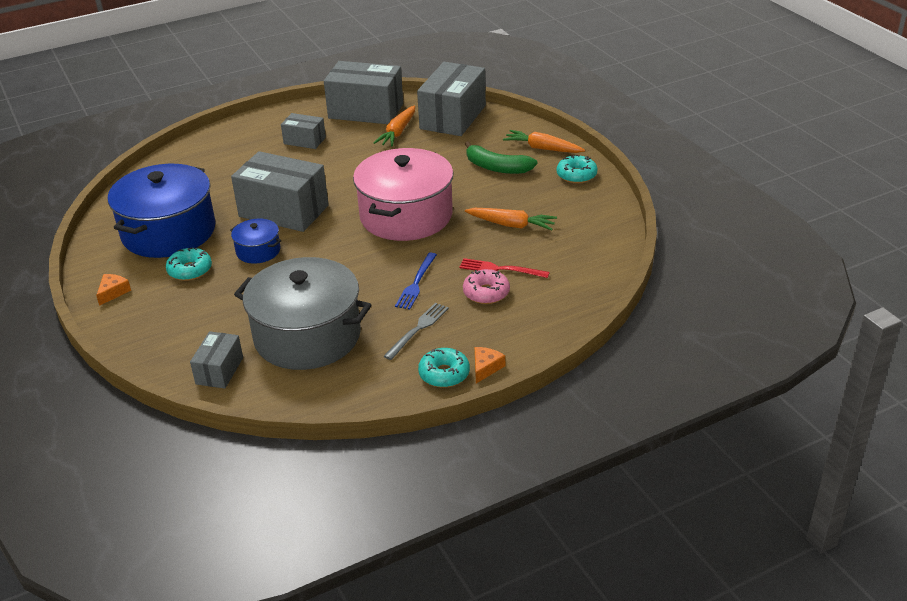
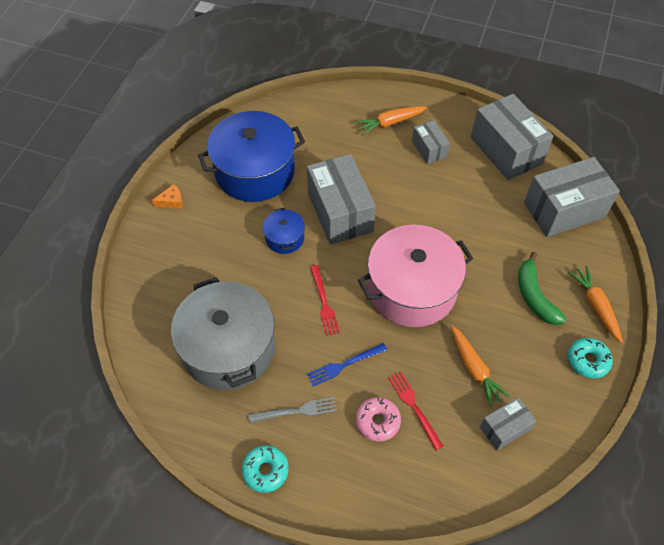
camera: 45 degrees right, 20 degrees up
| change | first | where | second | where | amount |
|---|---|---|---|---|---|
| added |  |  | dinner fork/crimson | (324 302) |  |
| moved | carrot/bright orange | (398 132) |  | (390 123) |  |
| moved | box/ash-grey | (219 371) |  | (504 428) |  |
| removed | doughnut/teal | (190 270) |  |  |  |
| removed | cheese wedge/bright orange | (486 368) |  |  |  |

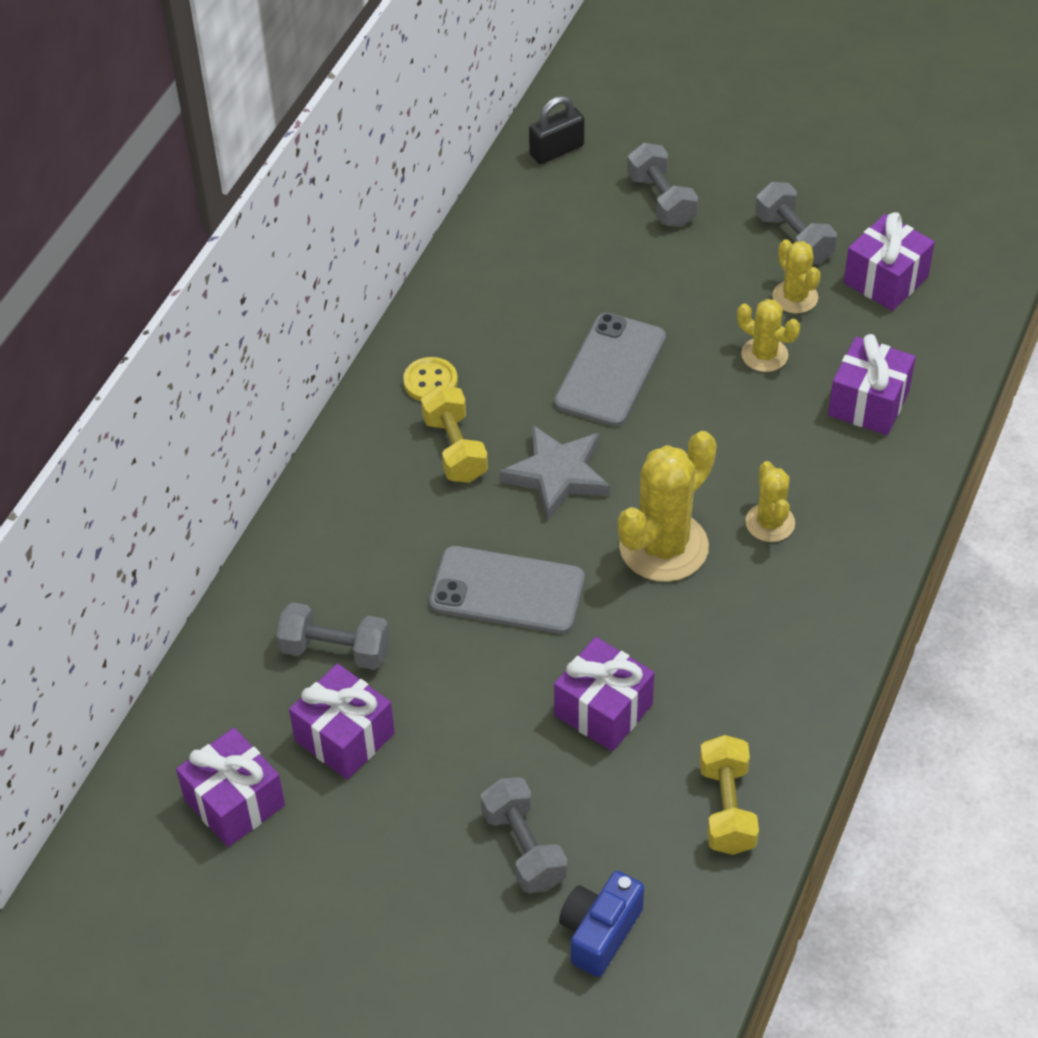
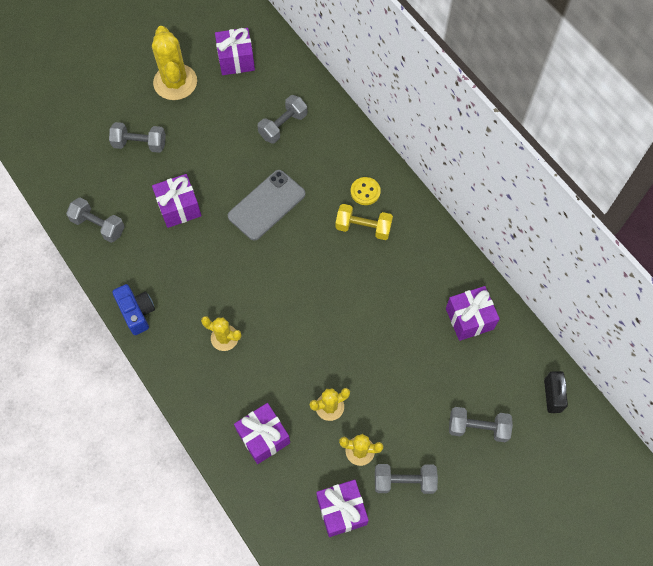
camera: 120 degrees right, 15 degrees up
| change | first | where | second | where | amount |
|---|---|---|---|---|---|
| recoloured | free weight/bright yellow | (727 808) | free weight/ash-grey | (98 225) |  |
| moved | compact camera/blue | (599 932) |  | (137 312) |  |
| moved | cactus/bright yellow | (663 547) |  | (175 82) |  |
| moved | shirt button/bright yellow | (430 382) |  | (365 192) |  |
| moved | gift/purple | (344 737) |  | (469 318) |  |
| removed | five-pointed star/ash-grey | (557 475) |  |  |  |
| removed | mobile phone/ash-grey | (610 370) |  |  |  |

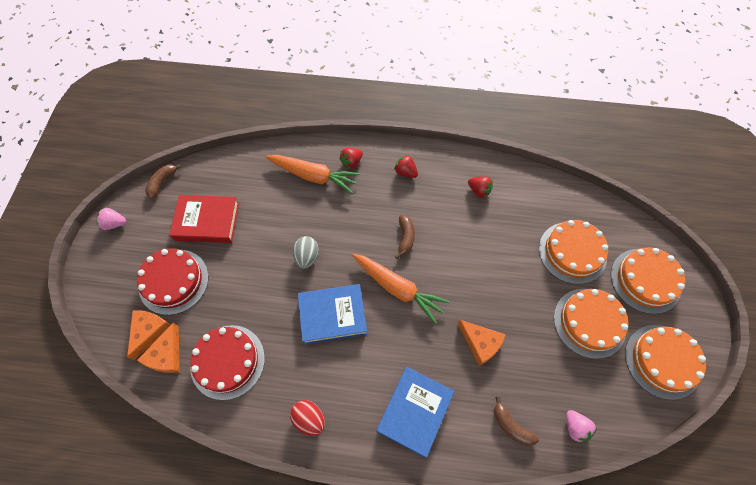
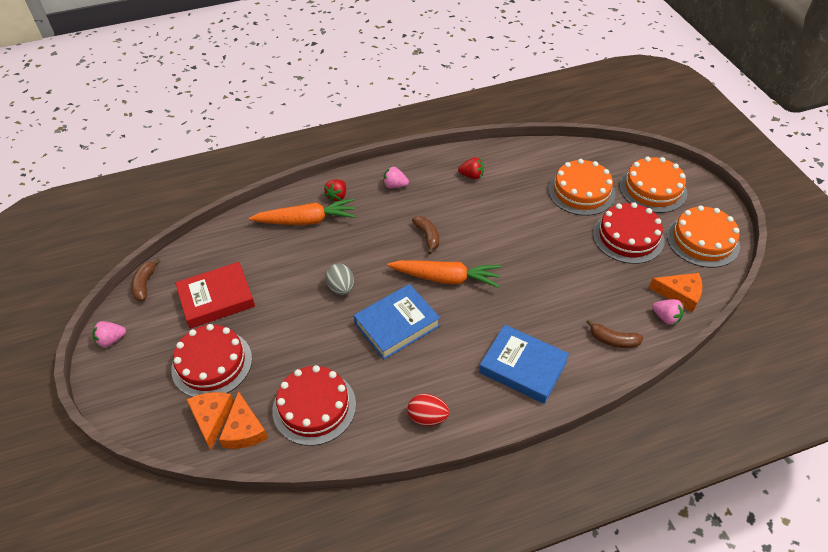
camera: 25 degrees left, 15 degrees down
| change | first | where | second | where | amount |
|---|---|---|---|---|---|
| recoloured | toy strawberry/crimson | (405 172) | toy strawberry/rosy | (395 185) |  |
| turned | hardcover/blue | (415 411) |  | (523 367) | 60 degrees counterclockwise |
| recoloured | layer cake/bright orange | (589 322) | layer cake/crimson | (628 237) |  |
| moved | cheese wedge/bright orange | (480 343) |  | (680 294) |  |

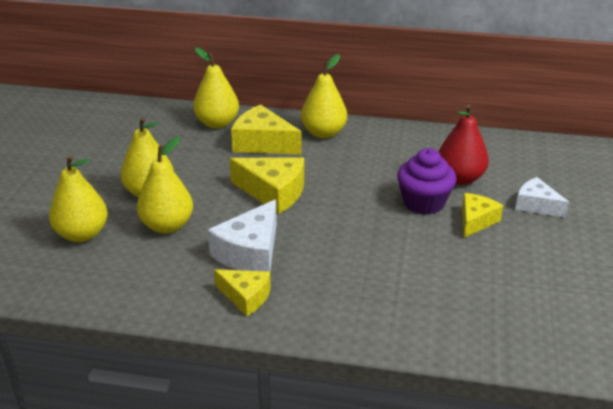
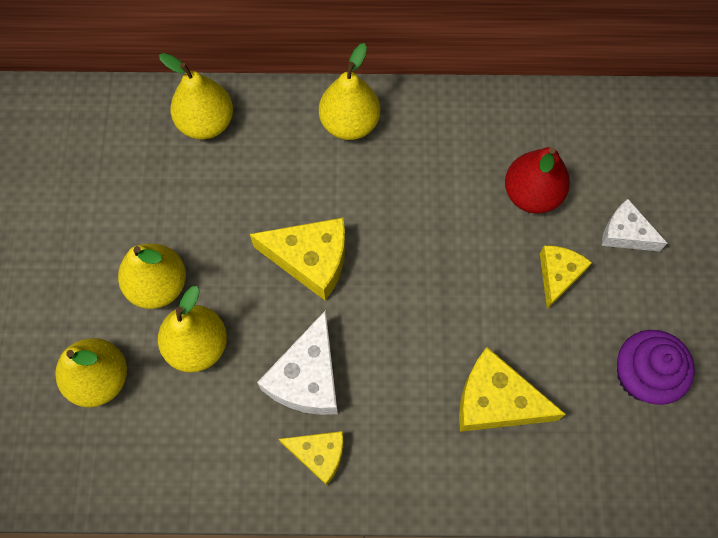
camera: 10 degrees left, 35 degrees up
| change | first | where | second | where | amount |
|---|---|---|---|---|---|
| moved | cheese wedge/bright yellow | (263 143) |  | (496 401) |  |
| moved | muffin/purple | (424 202) |  | (642 375) |  |

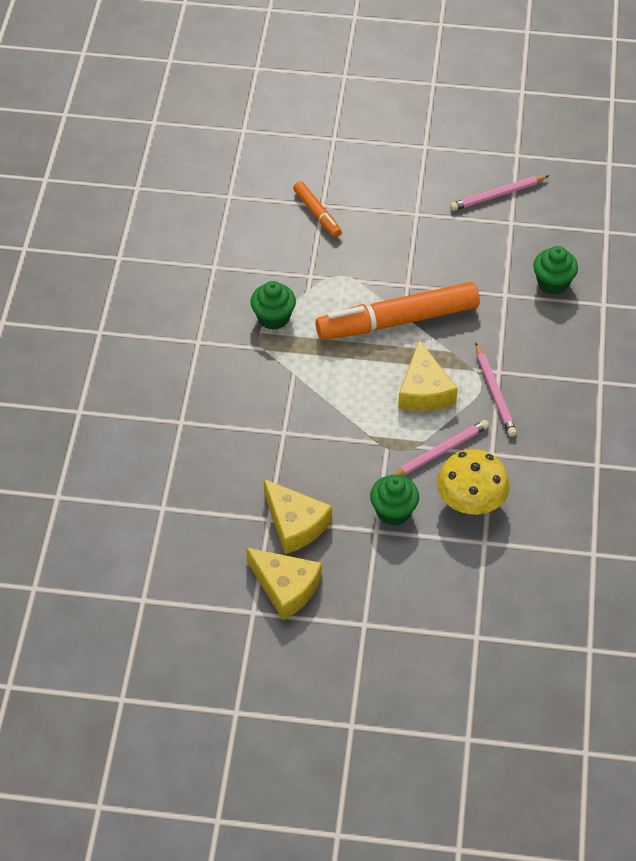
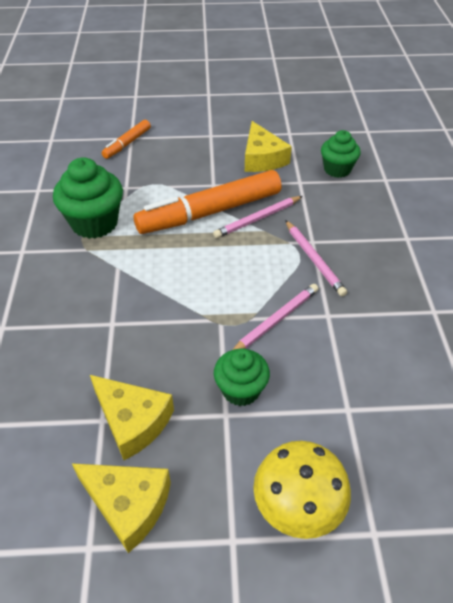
camera: 10 degrees left, 5 degrees down
| change | first | where | second | where | amount |
|---|---|---|---|---|---|
| resized | muffin/emerald | (273 318) |  | (94 223) | x1.56 |
| turned | marker/bright orange | (317 214) |  | (127 143) | 75 degrees clockwise |
| moved | wooden pencil/rosy | (497 195) |  | (257 219) |  |
| moved | cheese wedge/bright yellow | (424 390) |  | (262 158) |  |
| moved | mushroom/bright yellow | (471 500) |  | (298 504) |  |

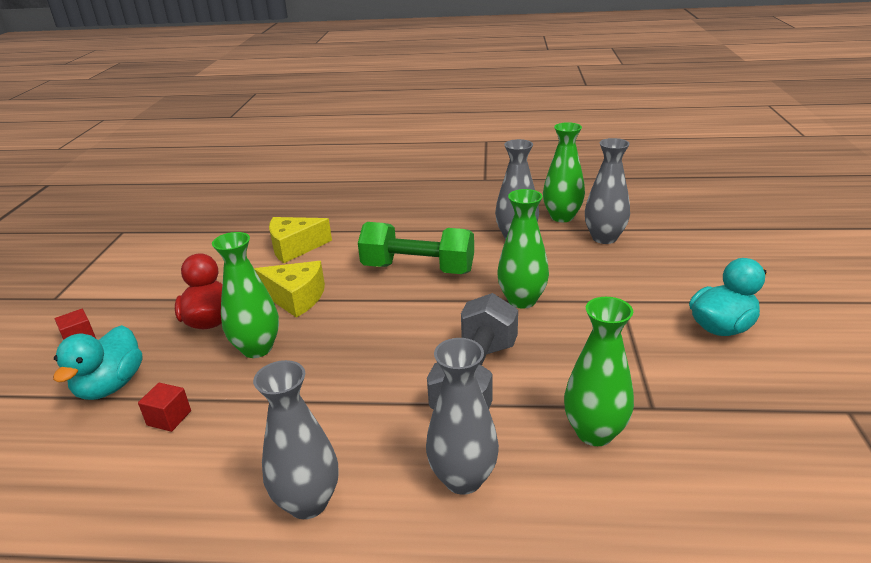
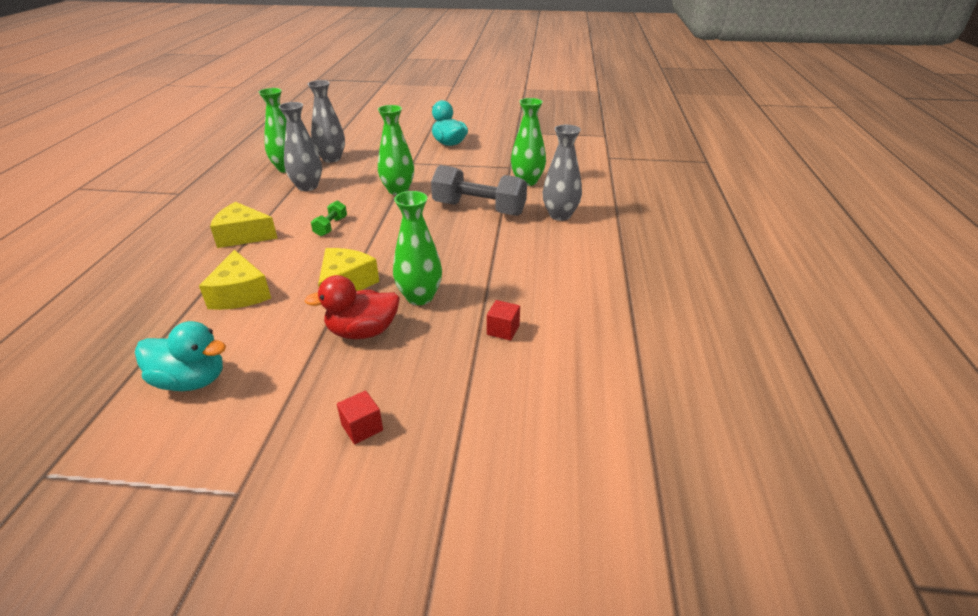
camera: 90 degrees left, 5 degrees up
| change | first | where | second | where | amount |
|---|---|---|---|---|---|
| moved | toy duck/teal | (111 386) |  | (191 381) |  |
| added |  |  | cheese wedge/bright yellow | (243 235) |  |
| resized | free weight/emerald | (418 269) |  | (331 227) | x0.46 |
| removed | tall vase/ash-grey | (308 502) |  |  |  |

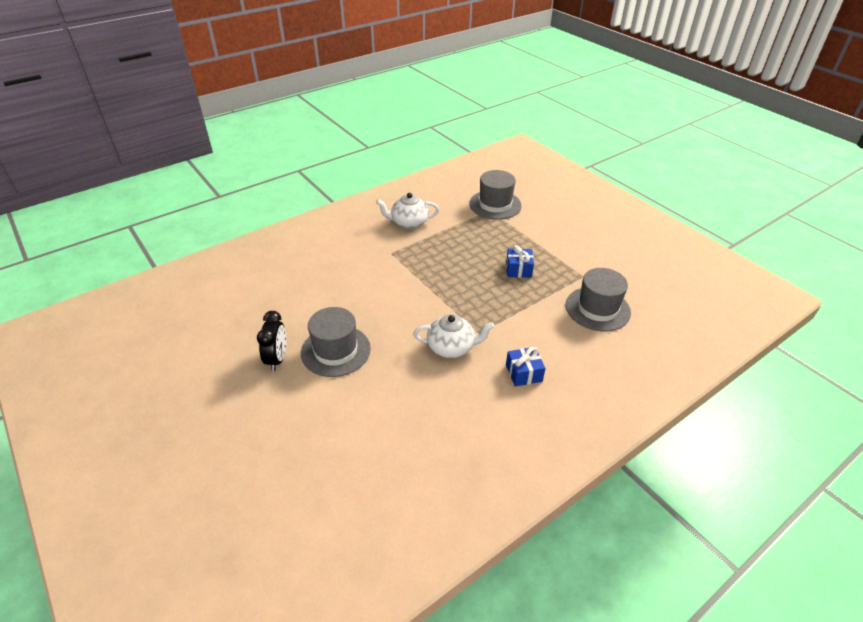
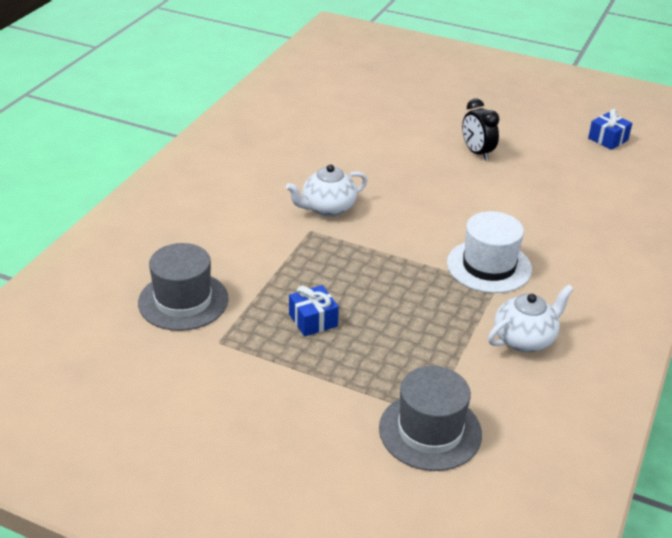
camera: 150 degrees right, 5 degrees down
| change | first | where | second | where | amount |
|---|---|---|---|---|---|
| added |  |  | tall hat/white | (489 266) |  |
| moved | gift/blue | (523 373) |  | (608 139) |  |
| removed | tall hat/ash-grey | (335 350) |  |  |  |

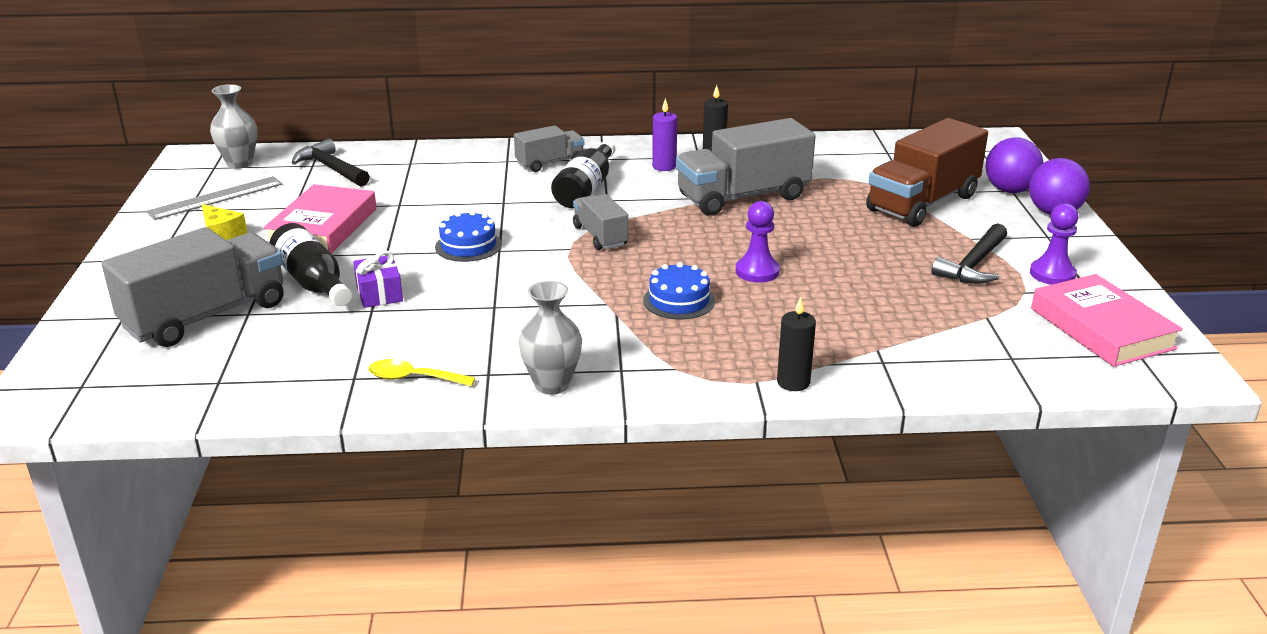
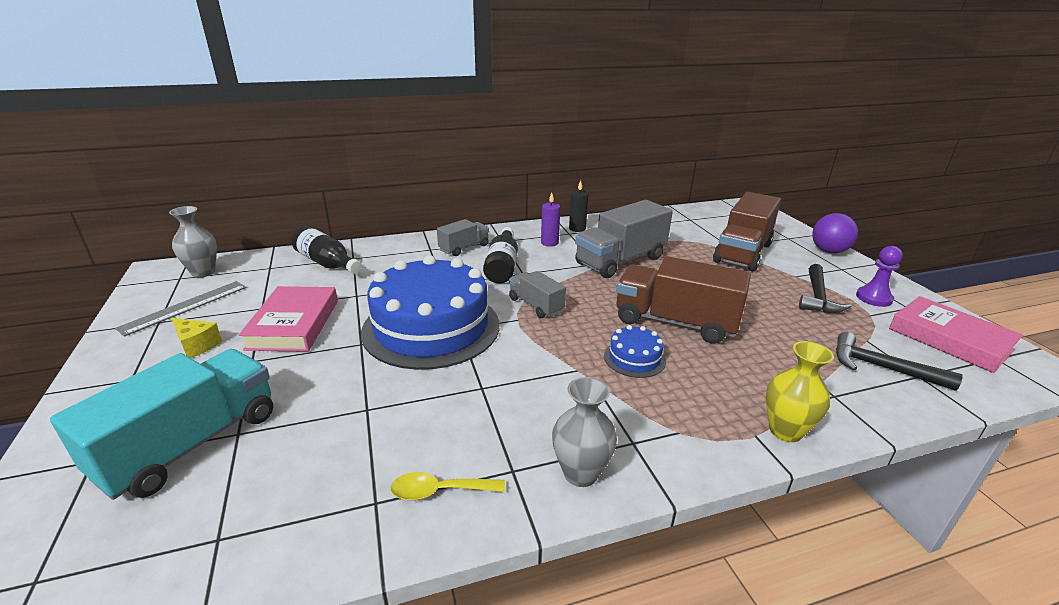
camera: 15 degrees left, 0 degrees up
| change | first | where | second | where | amount |
|---|---|---|---|---|---|
| recoloured | lorry/ash-grey | (206 316) | lorry/teal | (191 444) |  |
| moved | bottle/ebony | (313 282) |  | (327 263) |  |
| resized | layer cake/blue | (468 245) |  | (431 327) | x2.39 |
| replaced | game pawn/purple | (757 271) | lorry/brown | (675 322) |  |
| replaced | wax candle/ebony | (793 382) | tall vase/bright yellow | (785 431) |  |
| moved | carpenter's hammer/ebony | (331 168) |  | (881 367) |  |
| removed | gift/purple | (379 293) |  |  |  |
| removed | play ball/purple | (1009 190) |  |  |  |

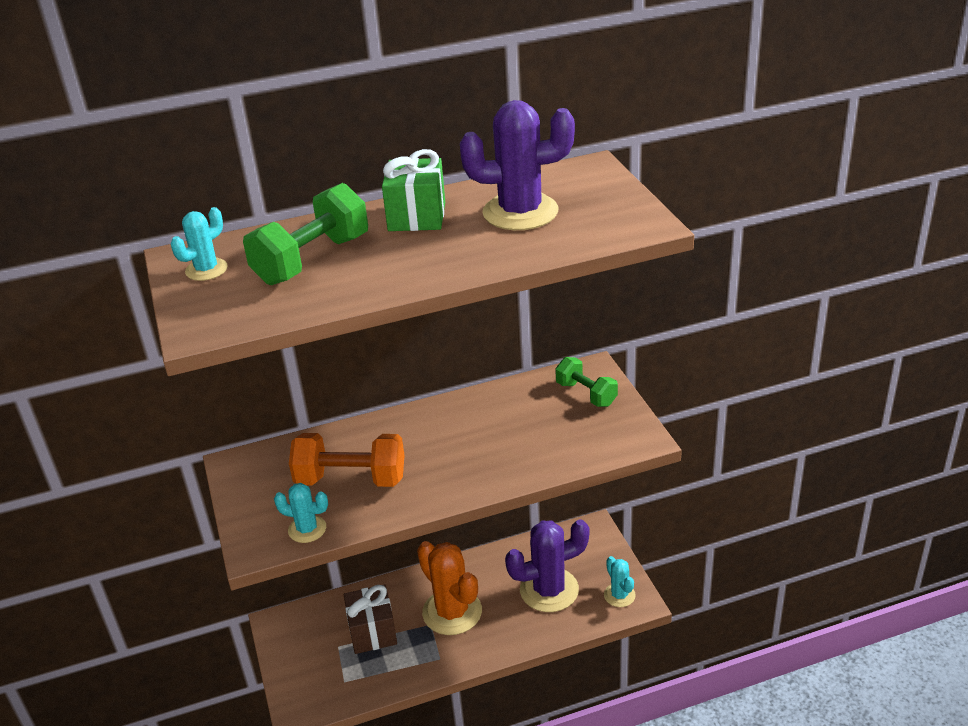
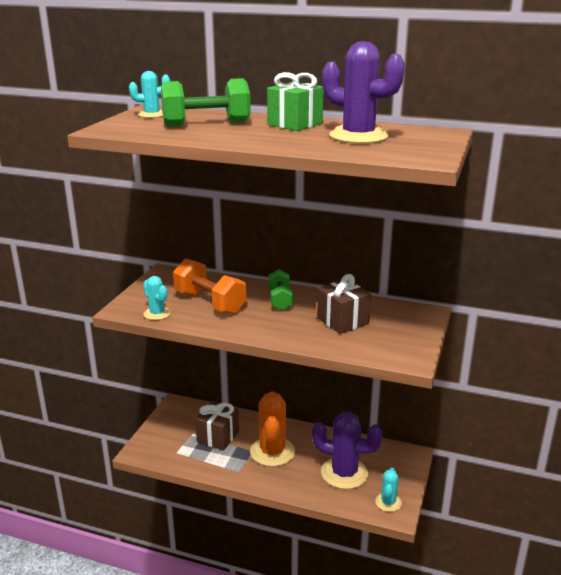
camera: 35 degrees right, 10 degrees down
| change | first | where | second | where | amount |
|---|---|---|---|---|---|
| moved | free weight/emerald | (586 394) |  | (280 300) |  |
| added |  |  | gift/brown | (342 321) |  |

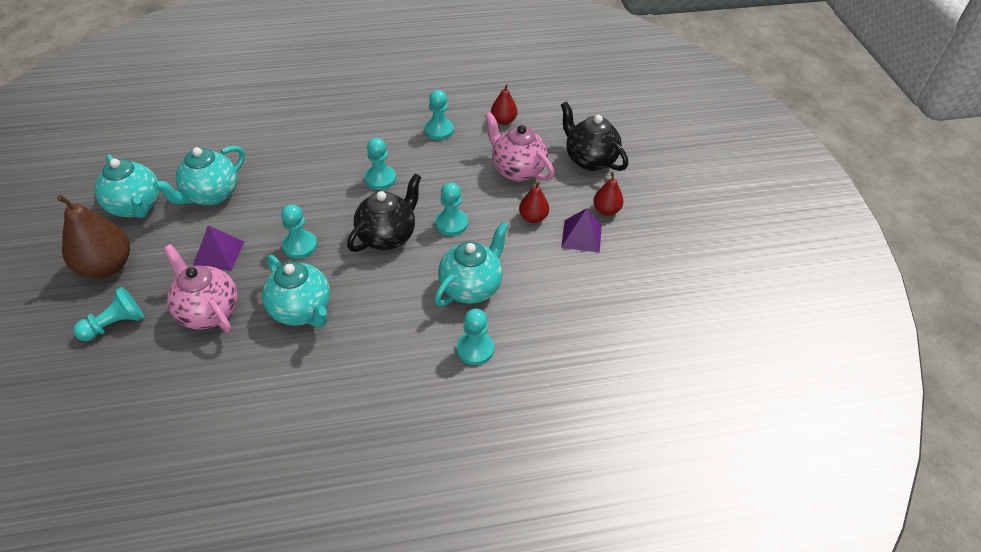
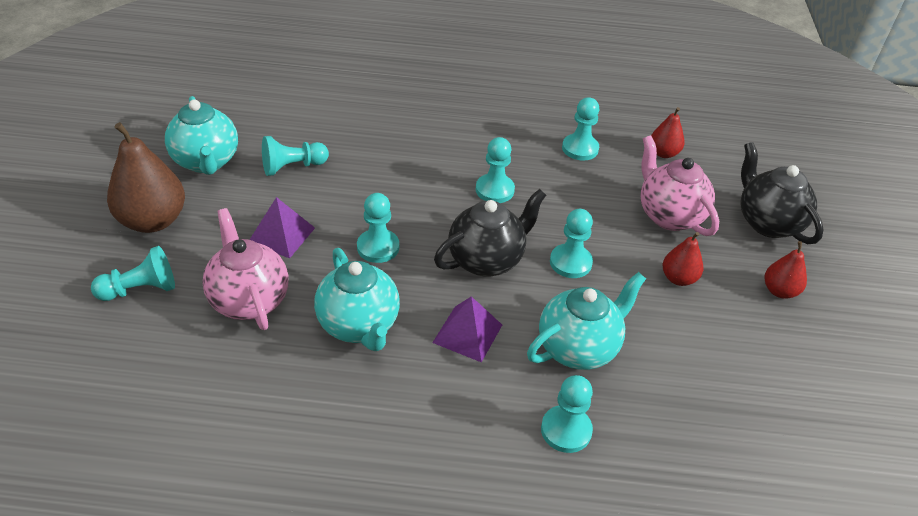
camera: 15 degrees right, 5 degrees down
| change | first | where | second | where | amount |
|---|---|---|---|---|---|
| replaced | china teapot/teal | (211 195) | game pawn/teal | (292 167) |  |
| moved | pyramid shape/purple | (581 236) |  | (467 333) |  |

